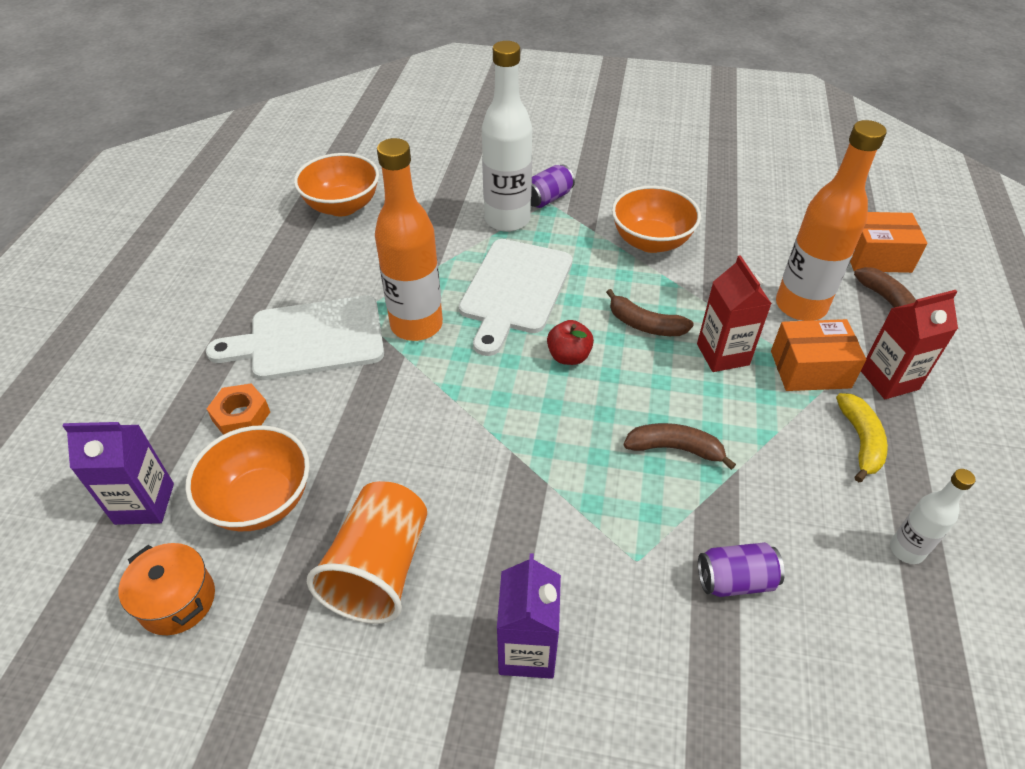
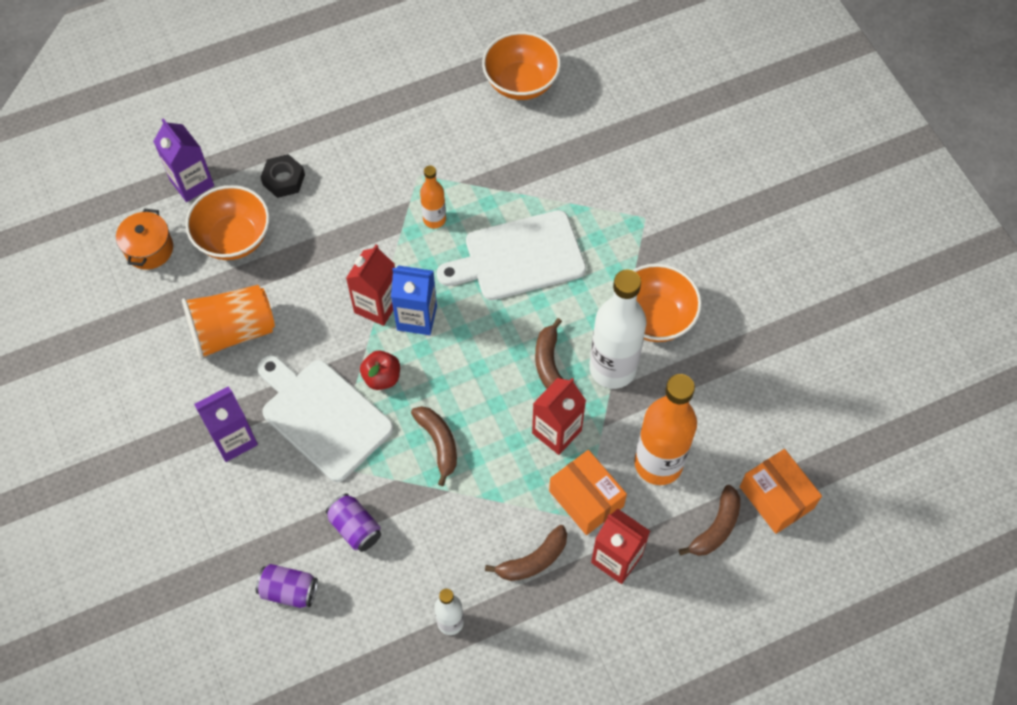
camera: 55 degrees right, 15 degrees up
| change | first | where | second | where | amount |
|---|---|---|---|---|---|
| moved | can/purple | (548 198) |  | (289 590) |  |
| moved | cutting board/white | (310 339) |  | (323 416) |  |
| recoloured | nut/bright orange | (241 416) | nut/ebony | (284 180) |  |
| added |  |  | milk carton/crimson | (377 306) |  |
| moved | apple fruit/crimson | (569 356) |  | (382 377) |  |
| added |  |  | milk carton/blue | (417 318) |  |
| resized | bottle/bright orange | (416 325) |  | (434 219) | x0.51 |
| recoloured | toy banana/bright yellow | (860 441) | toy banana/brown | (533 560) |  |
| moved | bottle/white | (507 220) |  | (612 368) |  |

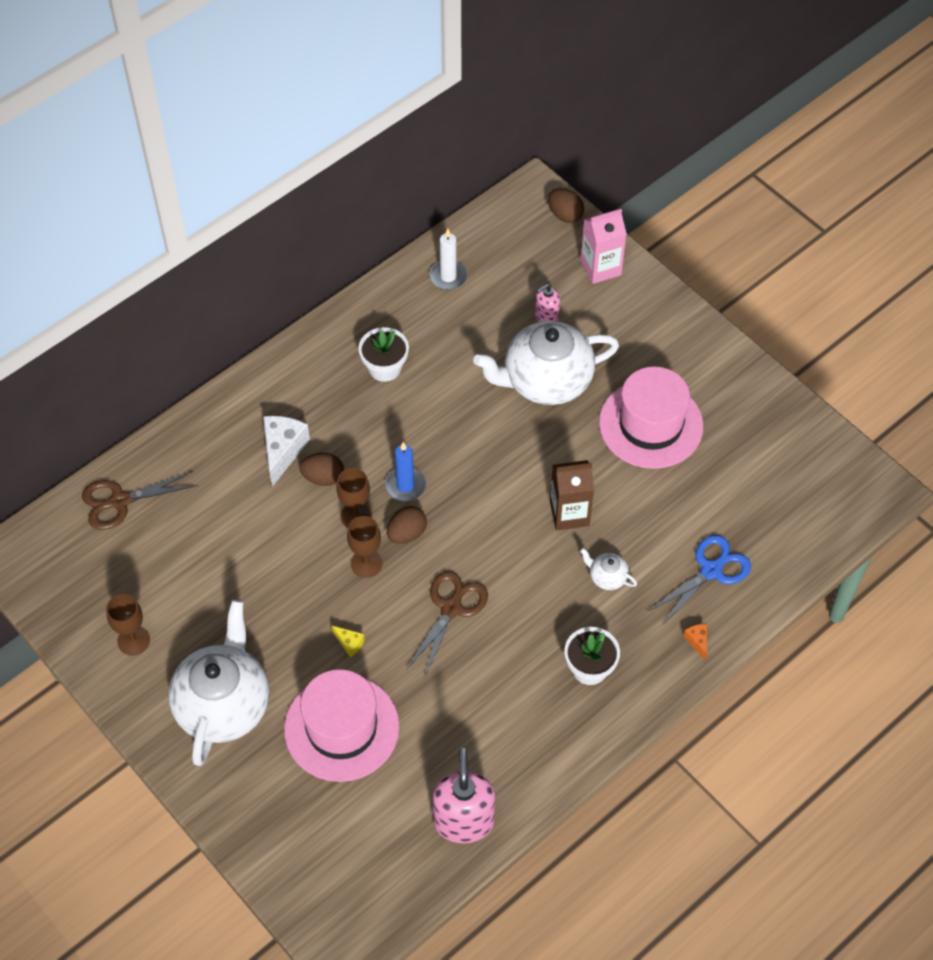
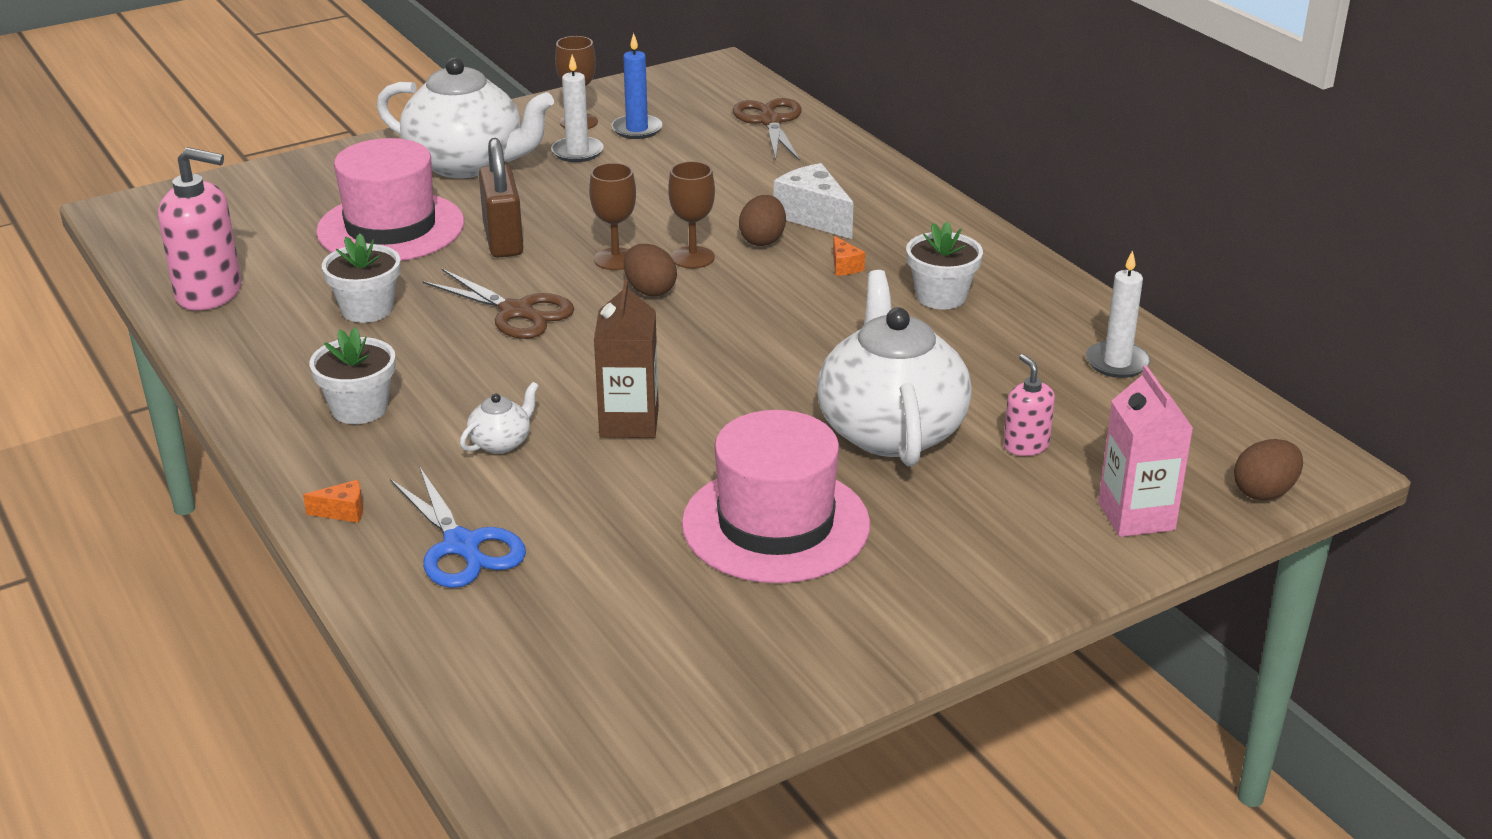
camera: 100 degrees right, 25 degrees down
| change | first | where | second | where | amount |
|---|---|---|---|---|---|
| added |  |  | potted plant/white | (367 309) |  |
| replaced | cheese wedge/bright yellow | (349 643) | lock/brown | (503 240) |  |
| added |  |  | wax candle/white | (577 152) |  |
| moved | wax candle/blue | (405 485) |  | (637 129) |  |
| turned | cheese wedge/white | (283 451) |  | (814 217) | 150 degrees counterclockwise |
| added |  |  | cheese wedge/bright orange | (844 266) |  |

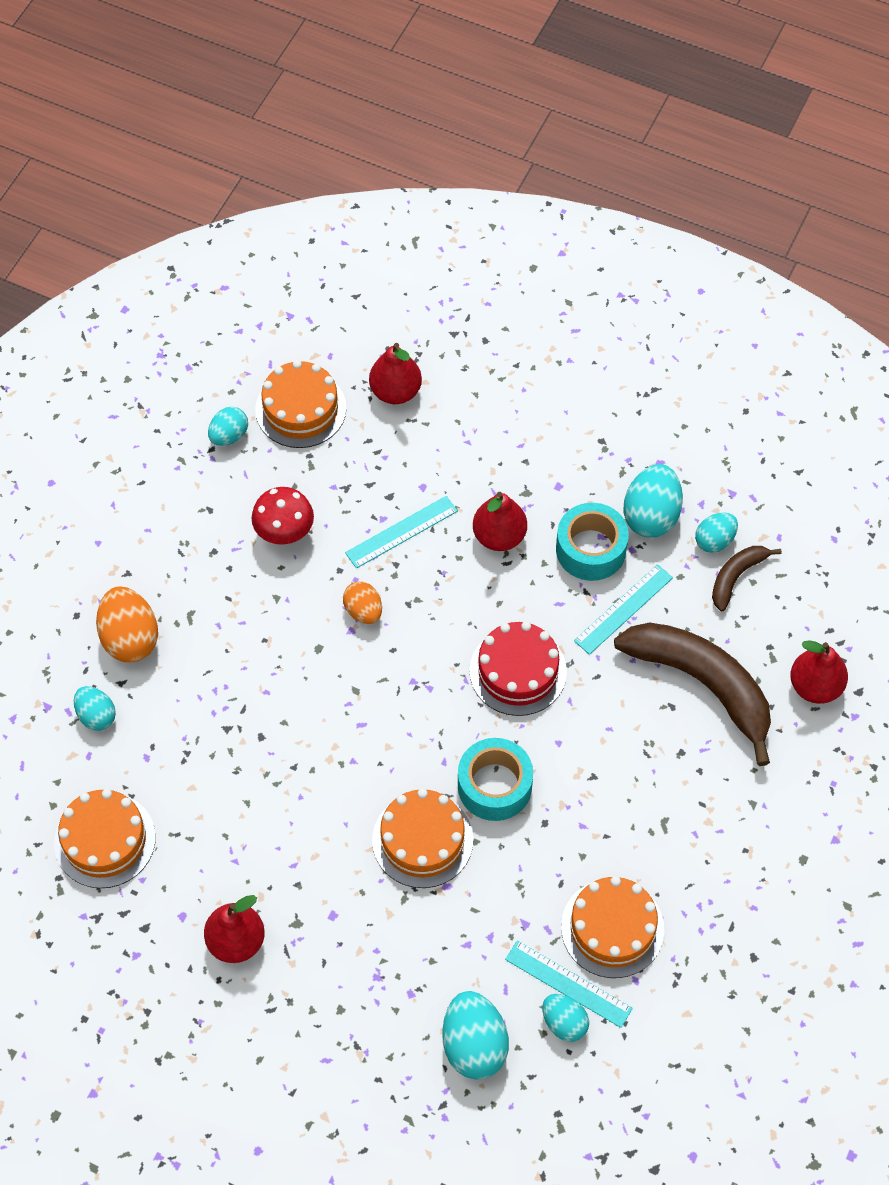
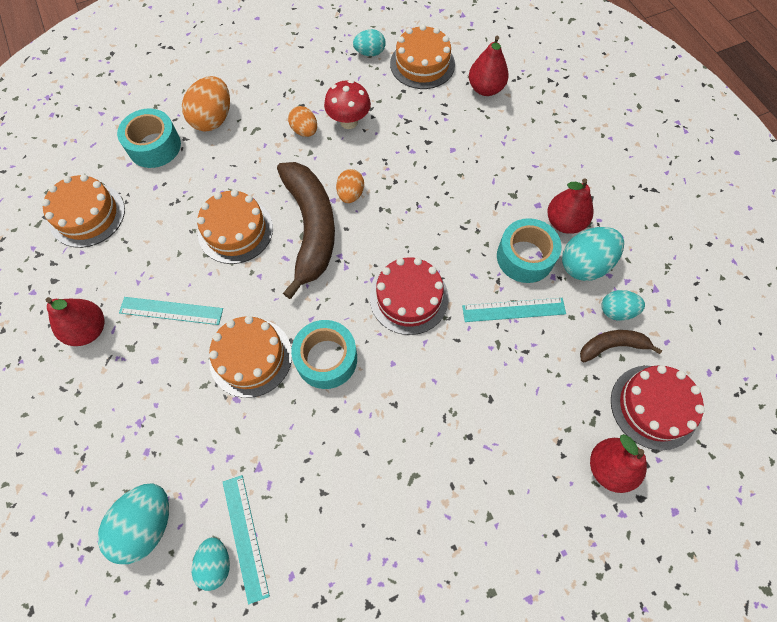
camera: 40 degrees right, 5 degrees up
| change | first | where | second | where | amount |
|---|---|---|---|---|---|
| replaced | egg shape/teal | (96 716) | sticky tape/teal | (154 146) |  |
| moved | straightedge/teal | (401 532) |  | (171 311) |  |
| moved | layer cake/bright orange | (612 928) |  | (235 230) |  |
| moved | toy banana/brown | (702 684) |  | (311 228) |  |
| added |  |  | egg shape/bright orange | (305 131) |  |
| moved | pear fruit/crimson | (499 536) |  | (564 222) |  |
| added |  |  | layer cake/crimson | (653 407) |  |

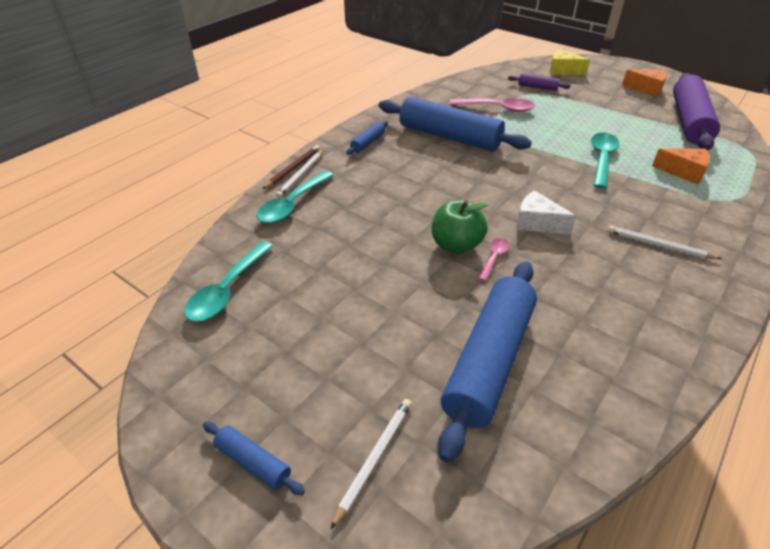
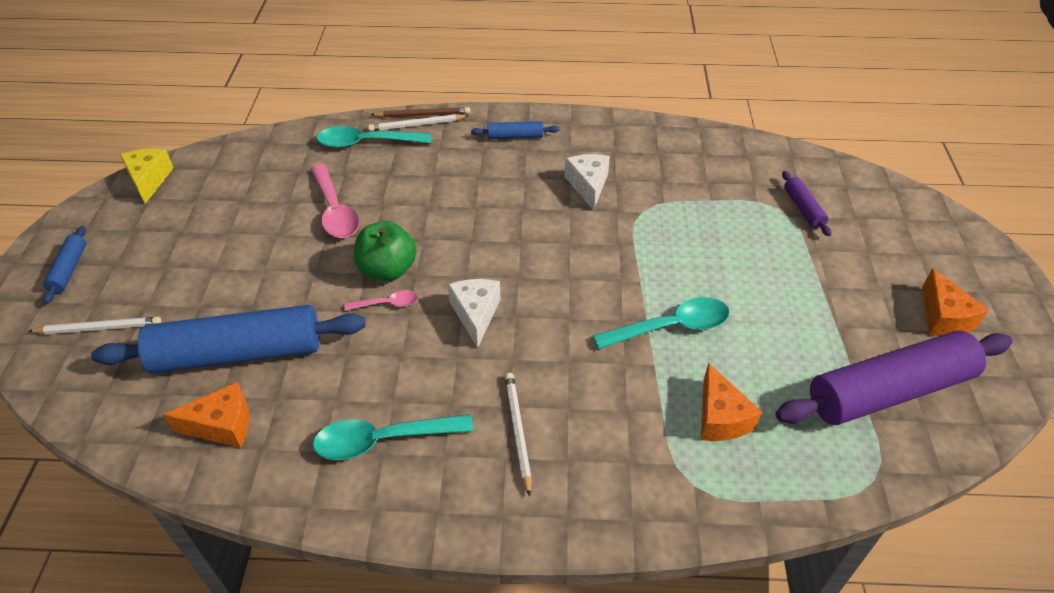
camera: 55 degrees right, 5 degrees up
| change | first | where | second | where | amount |
|---|---|---|---|---|---|
| moved | cheese wedge/bright yellow | (562 70) |  | (149 180) |  |
| added |  |  | cheese wedge/bright orange | (222 425) |  |
| moved | teaspoon/rosy | (497 108) |  | (335 210) |  |
| moved | teaspoon/teal | (227 290) |  | (383 440) |  |
| replaced | rolling pin/blue | (449 137) | cheese wedge/white | (588 185) |  |

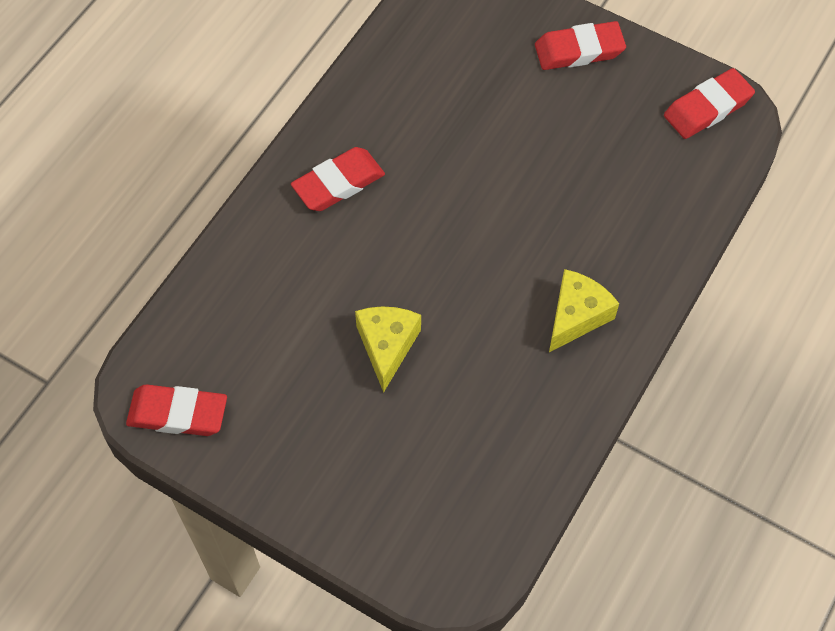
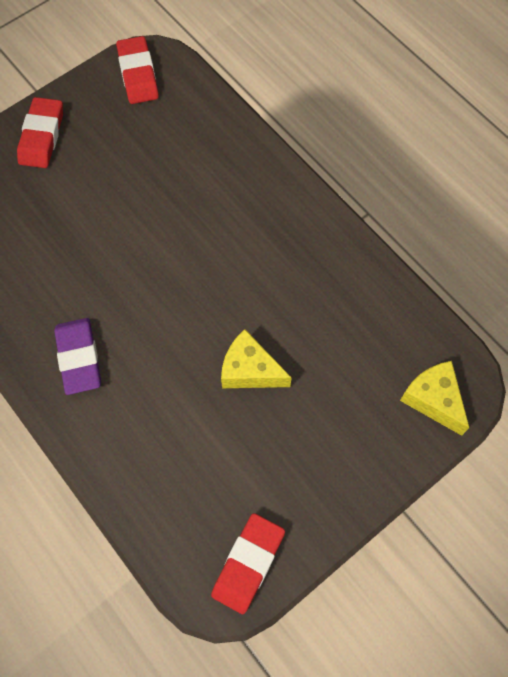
camera: 70 degrees left, 5 degrees up
| change | first | where | second | where | amount |
|---|---|---|---|---|---|
| recoloured | gum eraser/crimson | (338 183) | gum eraser/purple | (79 358) |  |
| moved | cheese wedge/bright yellow | (576 316) |  | (433 399) |  |

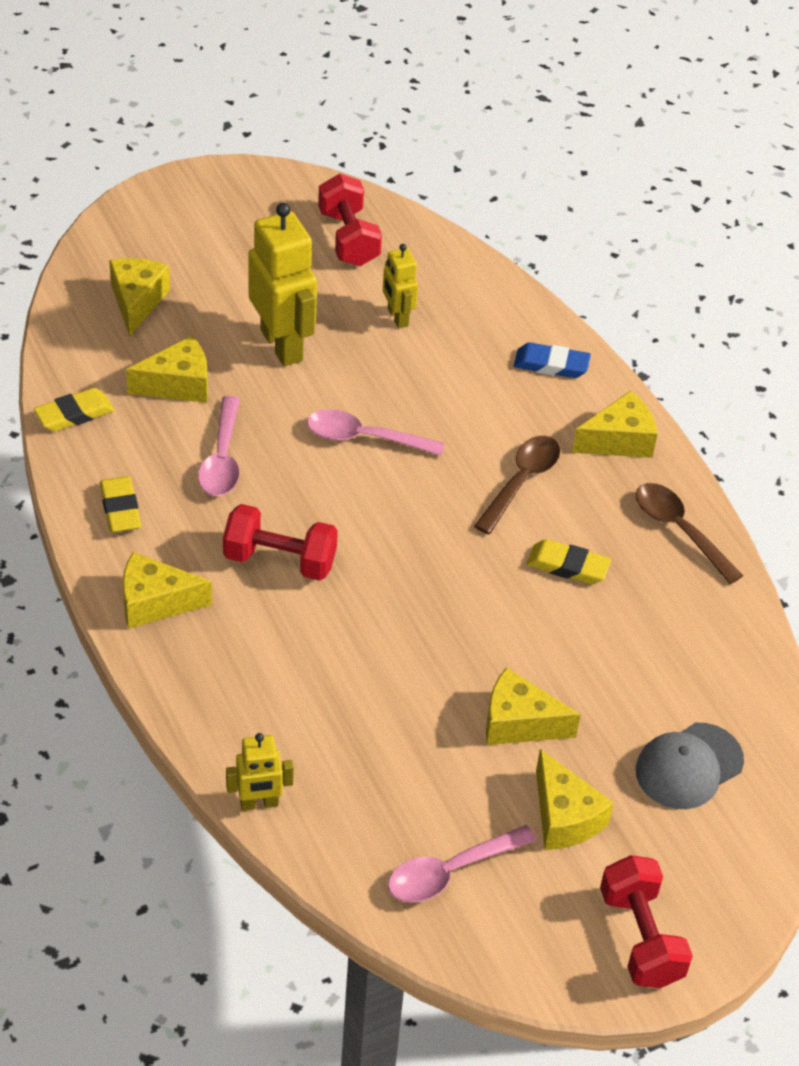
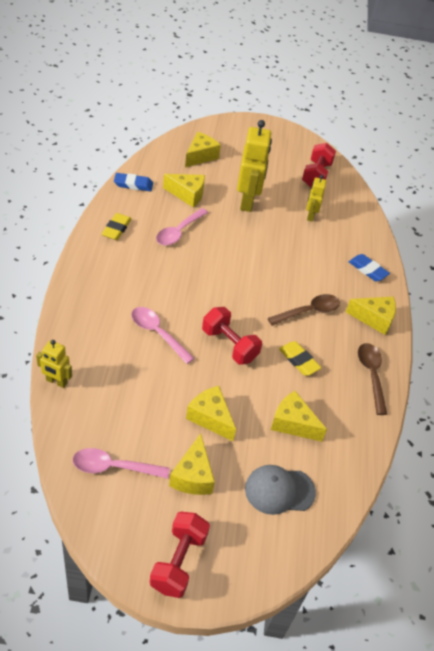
camera: 30 degrees right, 0 degrees up
| change | first | where | second | where | amount |
|---|---|---|---|---|---|
| recoloured | gum eraser/bright yellow | (74 414) | gum eraser/blue | (133 184) |  |
| moved | teaspoon/rosy | (364 438) |  | (157 333) |  |
| moved | free weight/crimson | (280 560) |  | (229 345) |  |
| moved | cheese wedge/bright yellow | (155 602) |  | (293 423) |  |

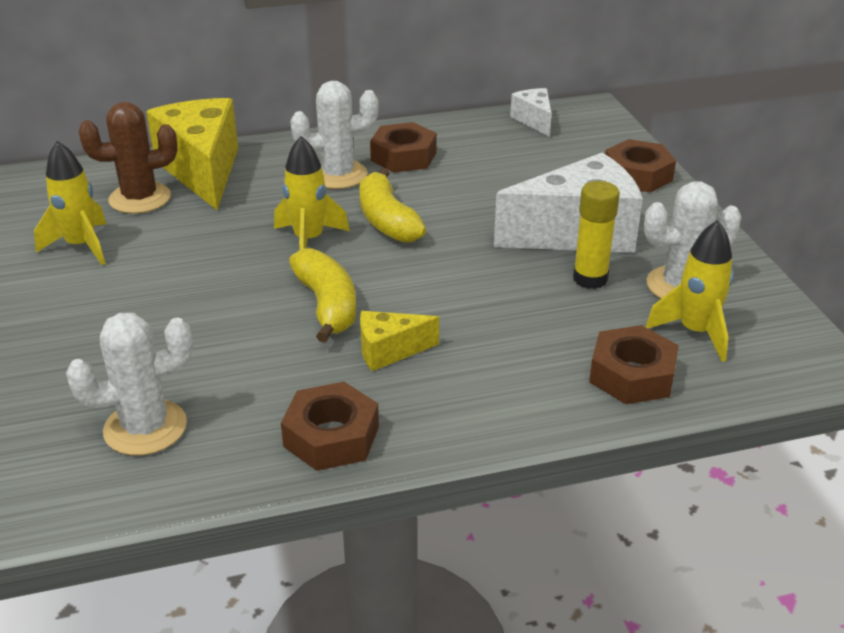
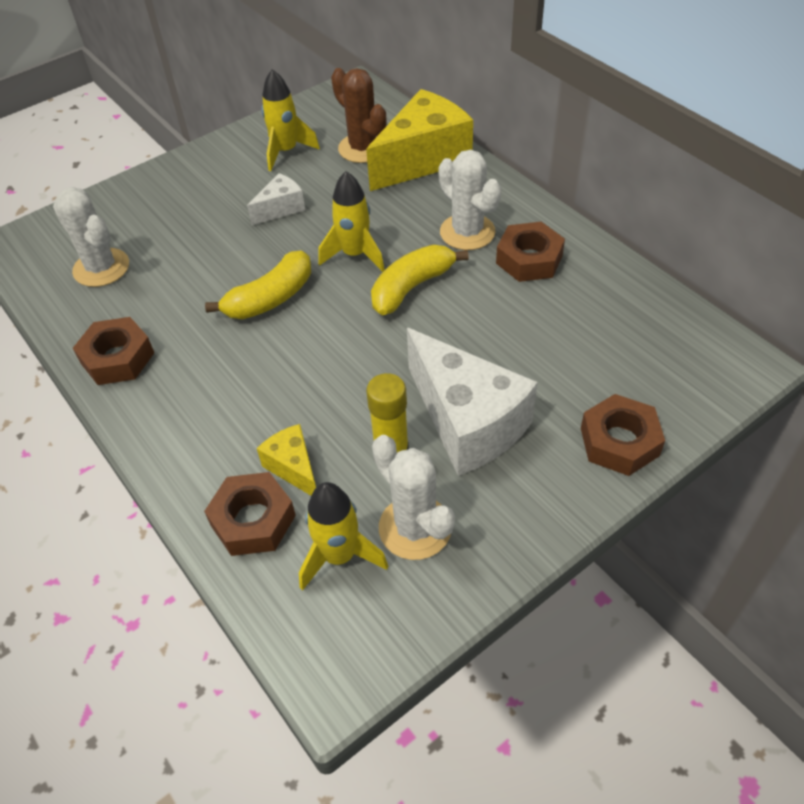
camera: 70 degrees right, 15 degrees up
| change | first | where | second | where | amount |
|---|---|---|---|---|---|
| moved | cheese wedge/white | (534 121) |  | (281 208) |  |
| moved | cheese wedge/bright yellow | (389 351) |  | (294 468) |  |

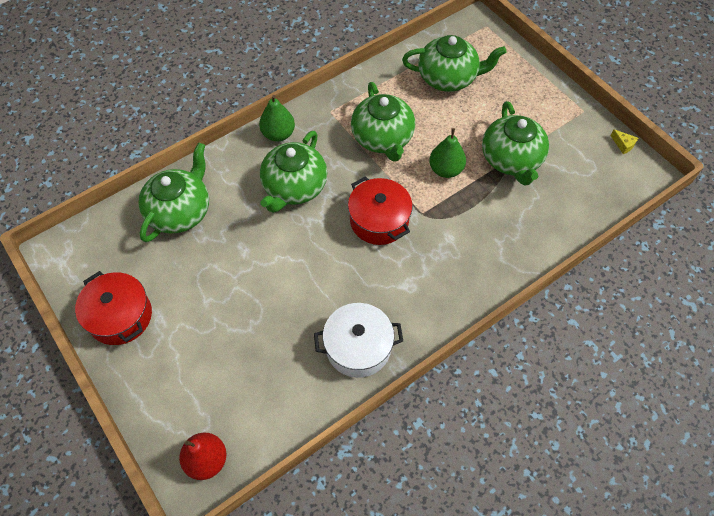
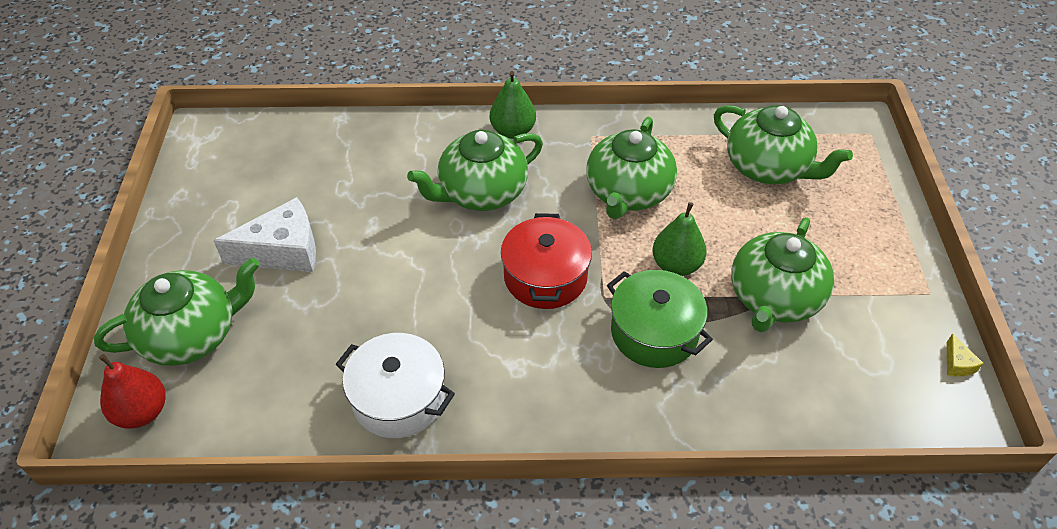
camera: 35 degrees right, 10 degrees down
| change | first | where | second | where | amount |
|---|---|---|---|---|---|
| moved | china teapot/emerald | (180 211) |  | (191 335) |  |
| added |  |  | cheese wedge/white | (283 251) |  |
| added |  |  | pot/emerald | (654 332) |  |
| removed | pot/crimson | (120 316) |  |  |  |

